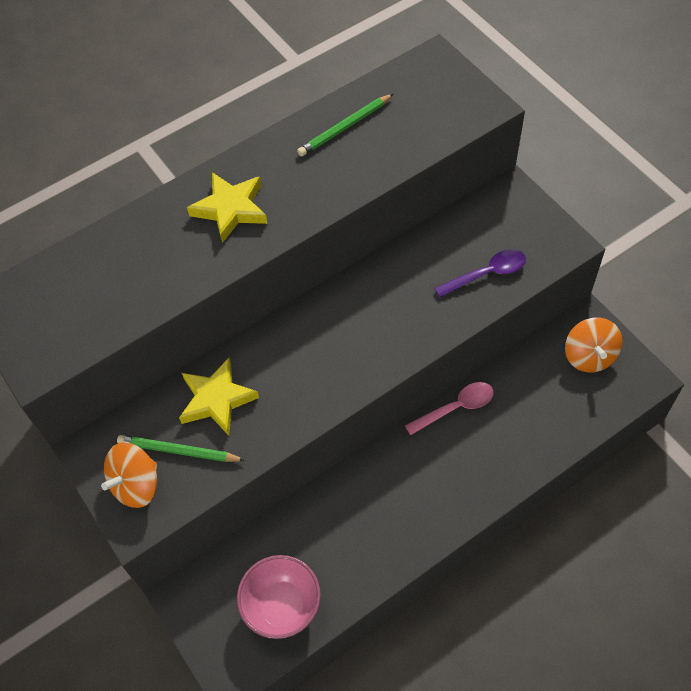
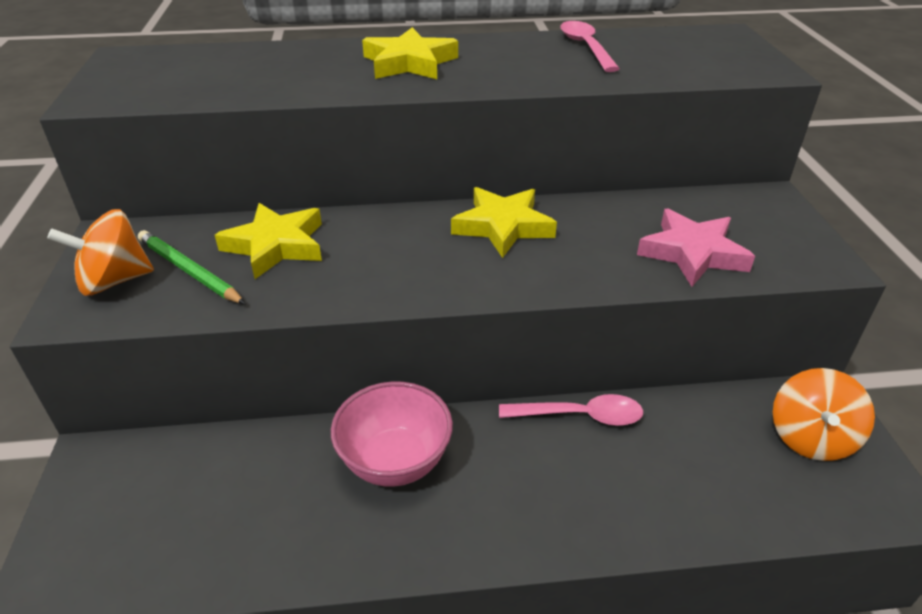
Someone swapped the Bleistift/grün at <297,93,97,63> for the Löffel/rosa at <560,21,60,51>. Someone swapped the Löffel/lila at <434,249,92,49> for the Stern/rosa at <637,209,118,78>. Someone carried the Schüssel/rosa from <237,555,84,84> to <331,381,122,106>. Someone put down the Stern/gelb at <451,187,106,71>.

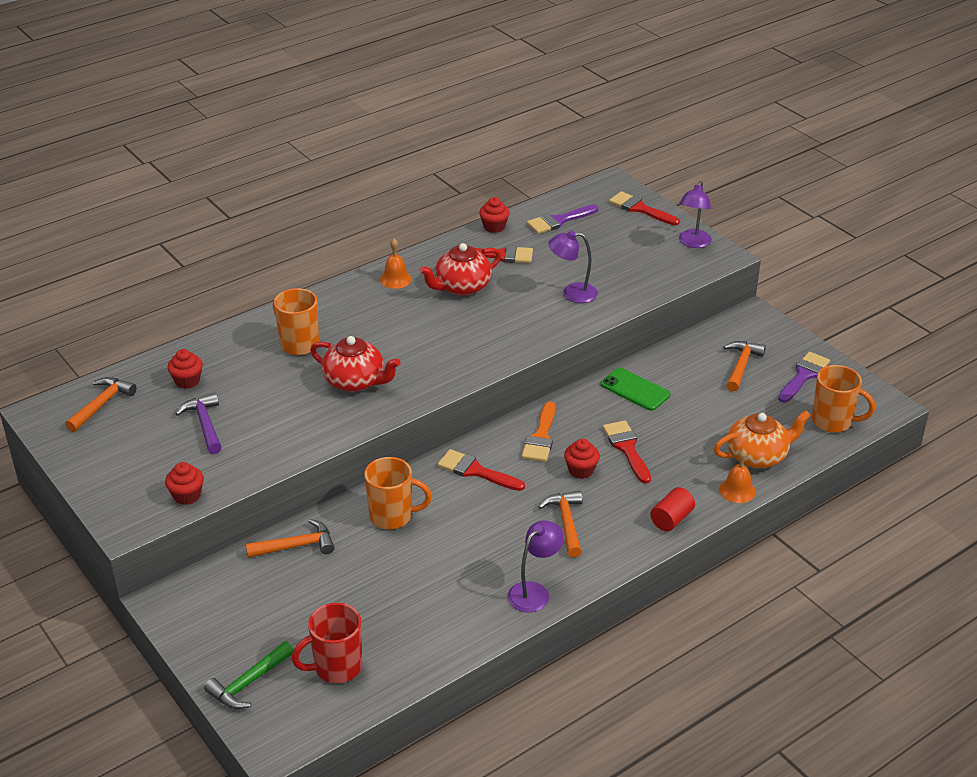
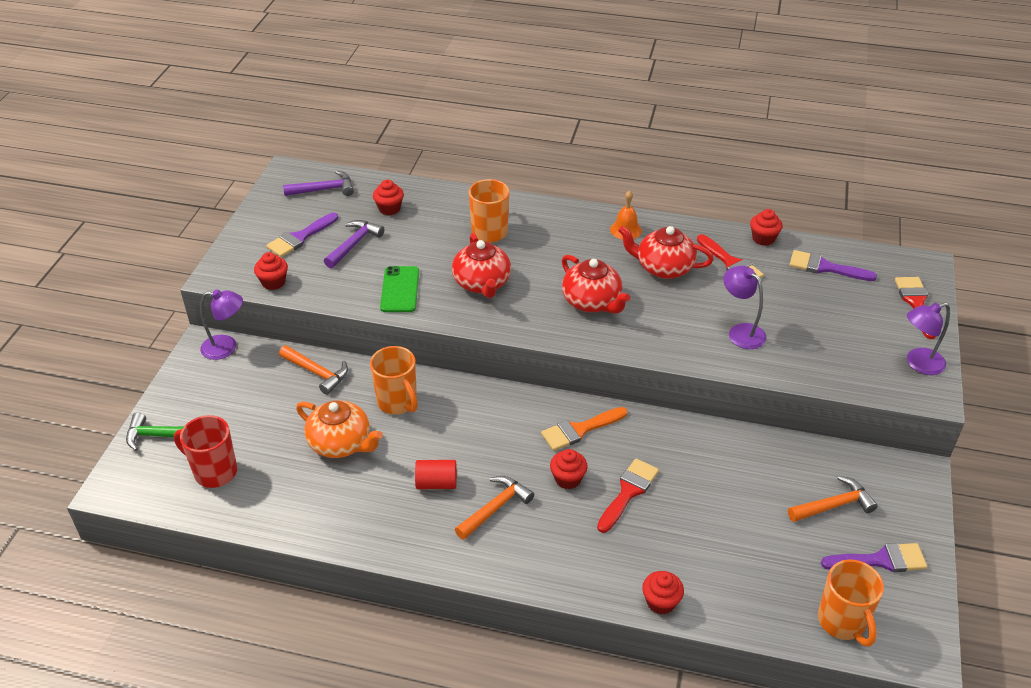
Someone carried the Handy/grün from <600,368,70,43> to <380,266,39,46>. Someone repainted the Hammer/orange at <65,377,72,55>, which became the Hammer/lila at <283,170,71,26>. Someone carried the Teekanne/orange from <714,410,97,58> to <296,400,87,58>. Someone took away the Pinsel/rot at <437,449,88,42>. Someone swapped the Glocke/orange at <719,449,37,54> for the Muffin/rot at <642,571,42,43>. Someone carried the Vollzylinder/rot from <650,487,45,44> to <415,460,42,29>. Someone carried the Lampe/lila from <508,520,56,92> to <200,289,43,71>. Someone put down the Pinsel/lila at <266,213,72,44>. Someone put down the Teekanne/rot at <562,255,68,59>.

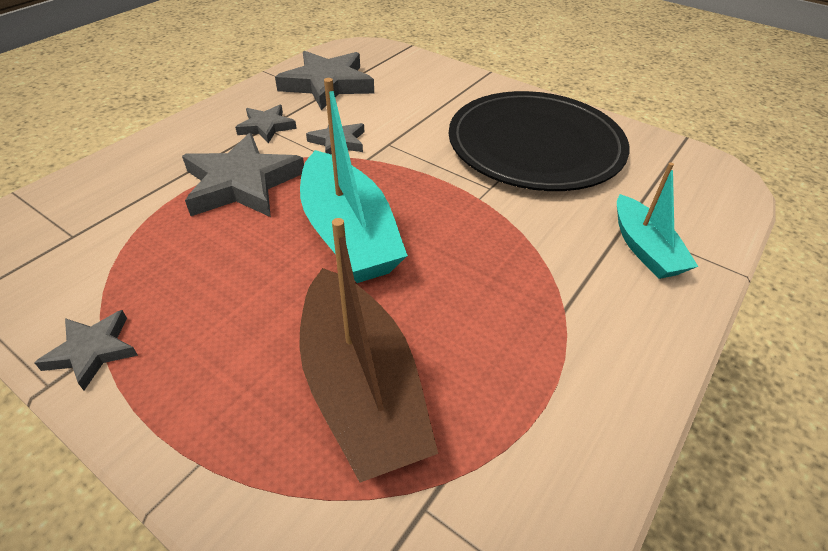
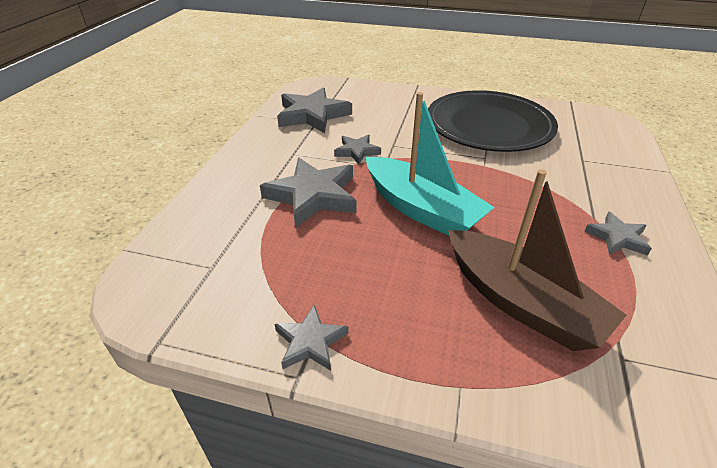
Someone carried the Stern/grau from <235,105,62,38> to <585,212,67,44>. Someone took away the Boot/türkis at <617,162,82,117>.

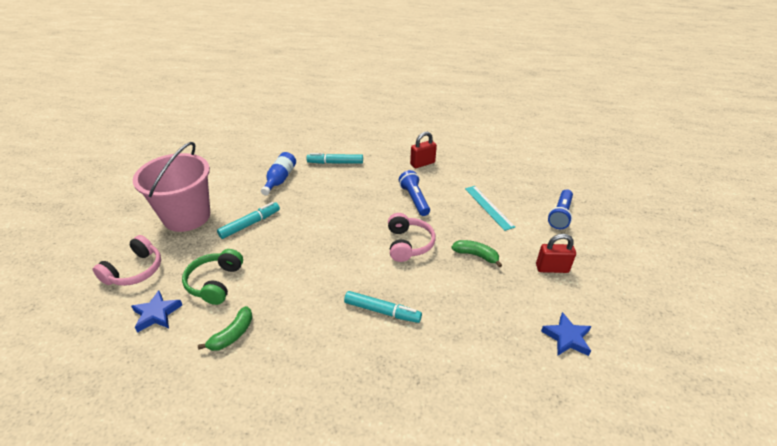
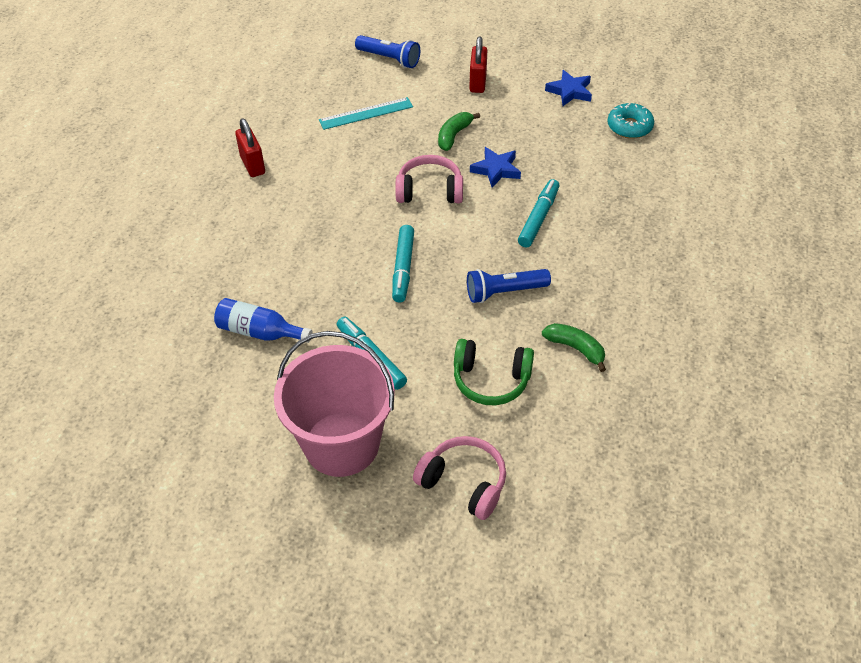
Someone carried the Filzstift/türkis from <307,153,56,11> to <392,225,22,78>. Someone carried the Taschenlampe/blau from <399,170,31,46> to <467,269,84,34>. Someone carried the Stern/blau from <131,290,51,43> to <470,147,51,41>. Someone put down the Donut/türkis at <608,103,46,36>.

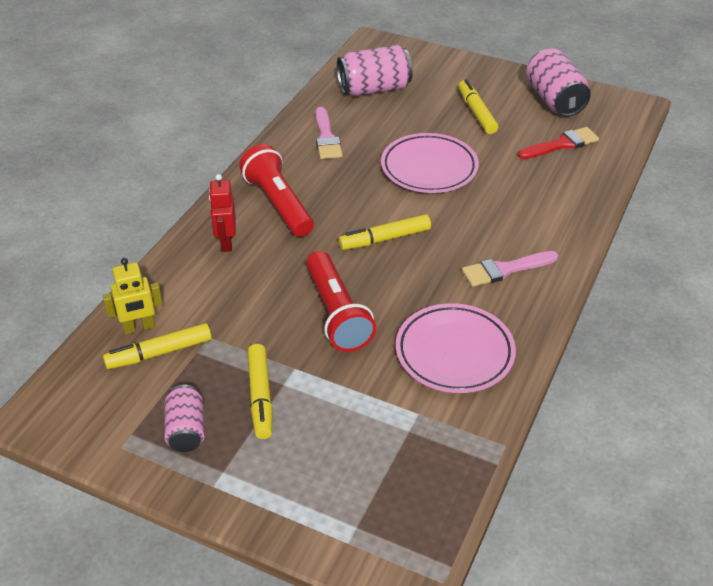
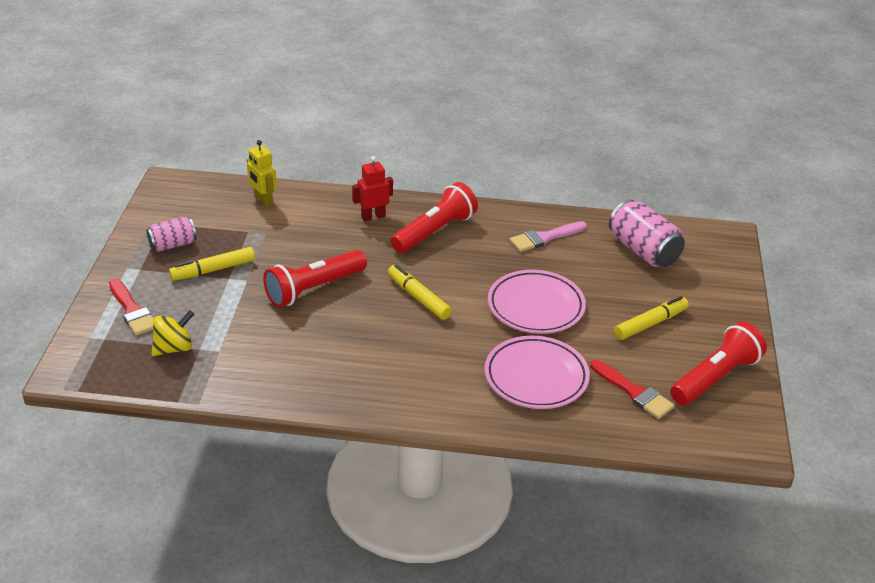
Someone swapped the Dose/rosa at <526,49,65,68> for the Taschenlampe/rot at <670,322,97,83>. Someone took away the Pinsel/rosa at <462,251,96,36>. Someone carried the Teller/rosa from <396,303,120,90> to <484,336,106,73>. Someone took away the Filzstift/gelb at <103,323,109,46>. Someone put down the Pinsel/rot at <109,279,45,56>. Someone put down the Kreisel/gelb at <151,310,43,46>.

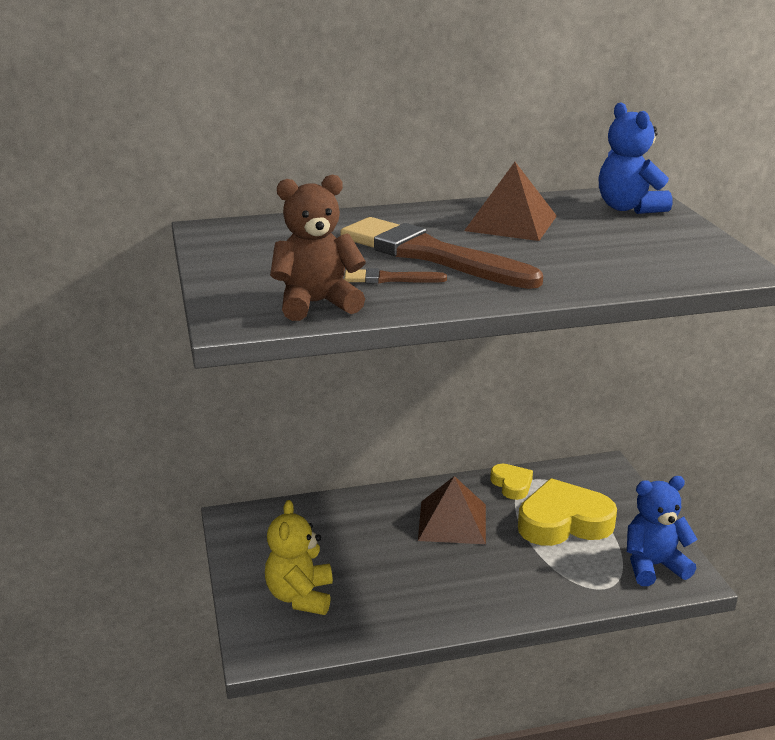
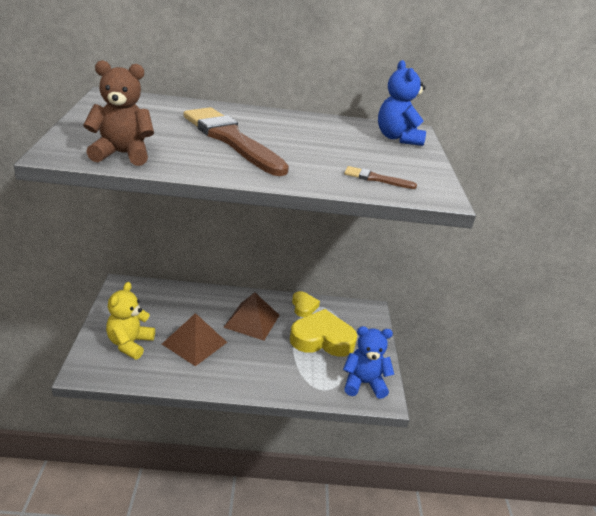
Someone carried the Pyramide/braun from <464,162,93,79> to <162,313,65,53>. Someone carried the Pinsel/braun from <344,268,103,16> to <344,166,73,23>.

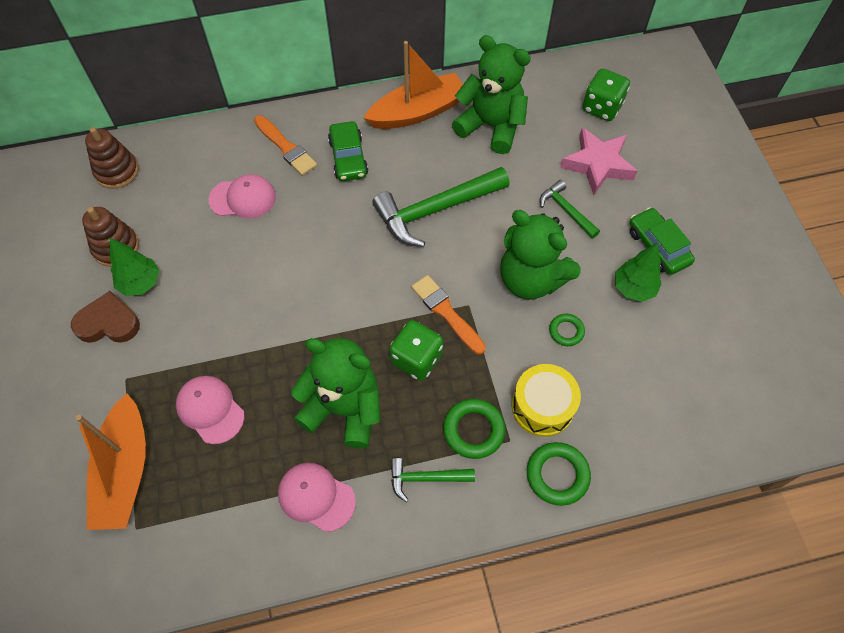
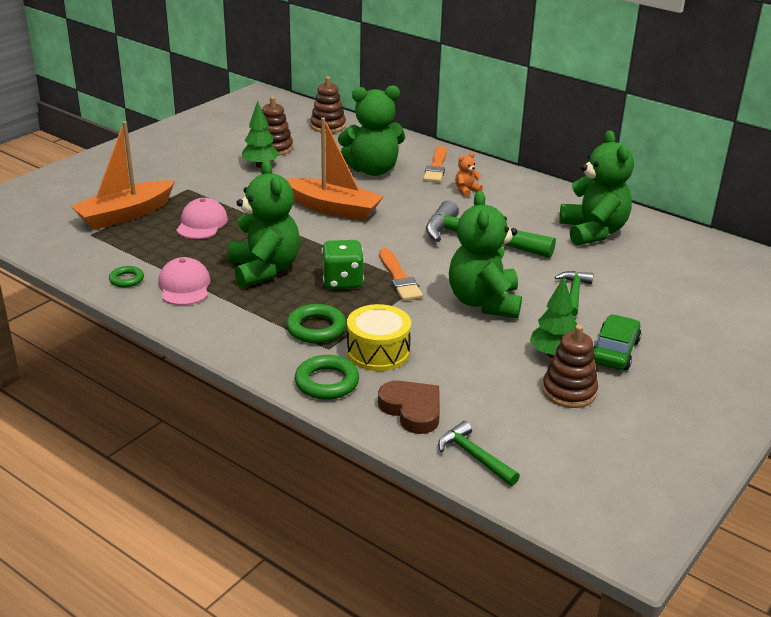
Someone carried the Boot/orange from <364,41,99,88> to <286,118,98,103>. Someone took away the Spielwürfel/grün at <582,68,48,53>. Someone swapped the Auto/grün at <328,121,40,60> for the Teddybär/orange at <455,152,28,45>. Someone took away the Stern/rosa at <560,128,77,67>. Someone swapped the Kappe/rosa at <208,174,68,45> for the Teddybär/grün at <338,85,67,91>. Someone rotated the Pinsel/orange at <411,275,75,80> by 150 degrees clockwise. Someone carried the Herz/braun from <71,291,69,52> to <378,381,62,53>. Someone carried the Ring/grün from <549,314,36,32> to <109,266,35,21>. Someone carried the Hammer/grün from <390,458,85,44> to <438,421,82,65>. Someone put down the Stapelspielzeug/braun at <542,325,56,83>.

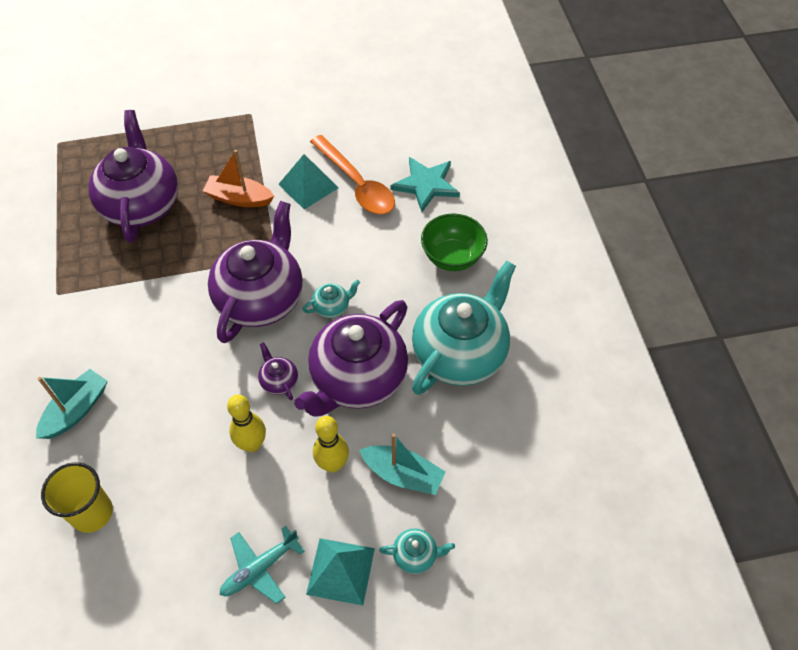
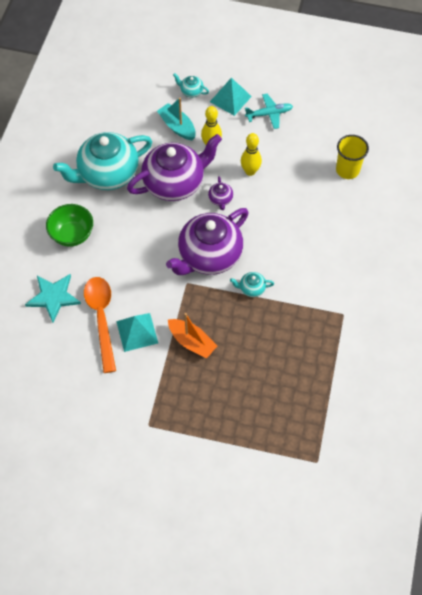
Someone took away the Teekanne/lila at <88,110,90,133>. Someone carried the Teekanne/türkis from <302,280,58,38> to <230,272,44,25>. Someone took away the Boot/türkis at <36,369,72,70>.

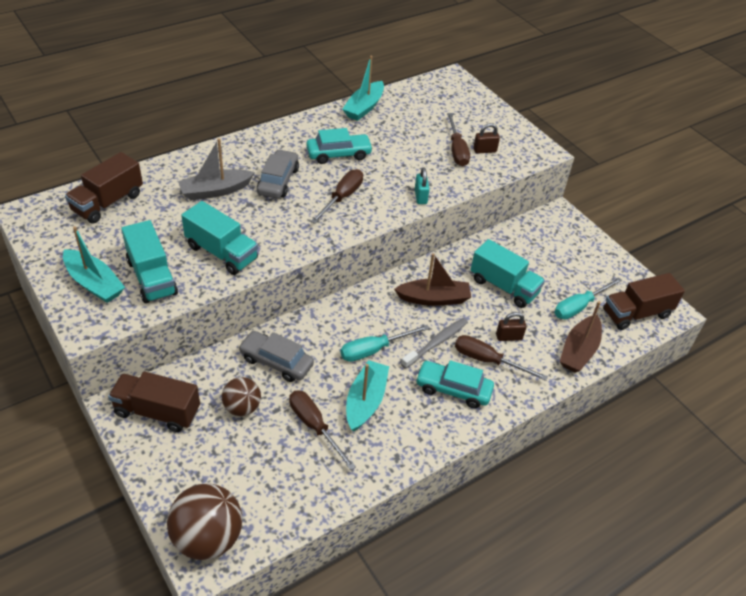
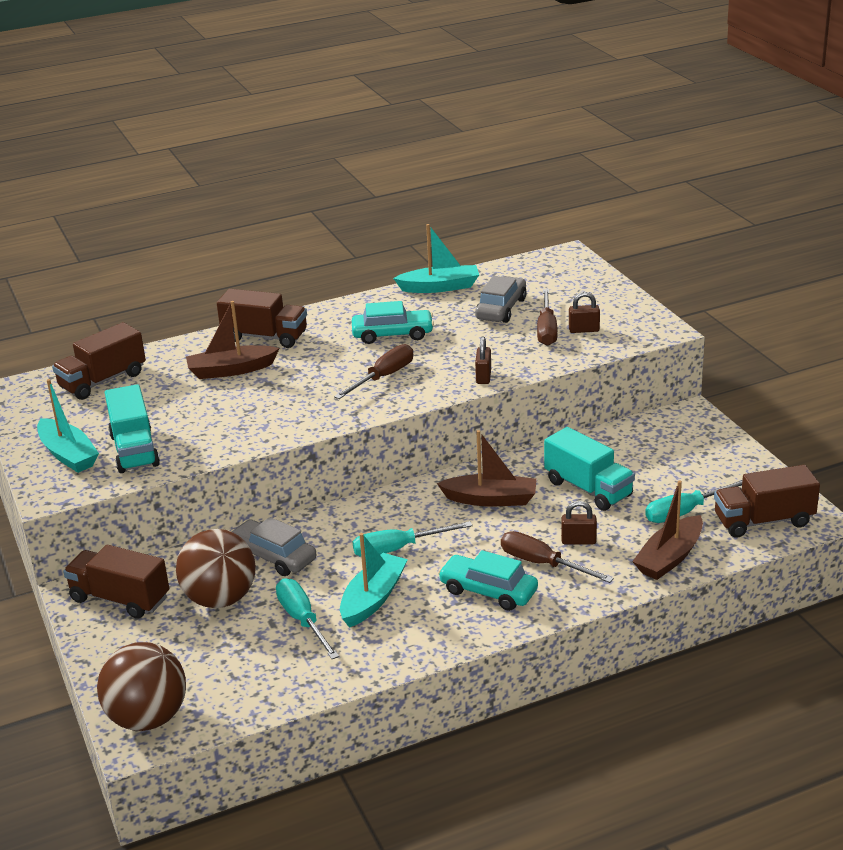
Someone rotated the Boot/türkis at <342,56,42,65> by 135 degrees counterclockwise. Someone repainted the Boot/grau at <178,138,77,62>, which became the Boot/braun at <186,301,94,78>. Someone carried the Auto/grau from <257,149,42,50> to <475,276,52,47>. Someone repainted the Vorhängeschloss/türkis at <415,167,14,37>, which became the Vorhängeschloss/braun at <475,336,16,48>. Someone took away the Lastwagen/türkis at <181,201,77,74>. Someone took away the Zahnbürste/grau at <401,318,67,51>. Someone scaled the Ball/braun at <222,377,39,39> by 1.65. Someone repainted the Schraubenzieher/braun at <289,390,67,80>, which became the Schraubenzieher/türkis at <276,579,63,80>. Someone put down the Lastwagen/braun at <217,289,90,59>.

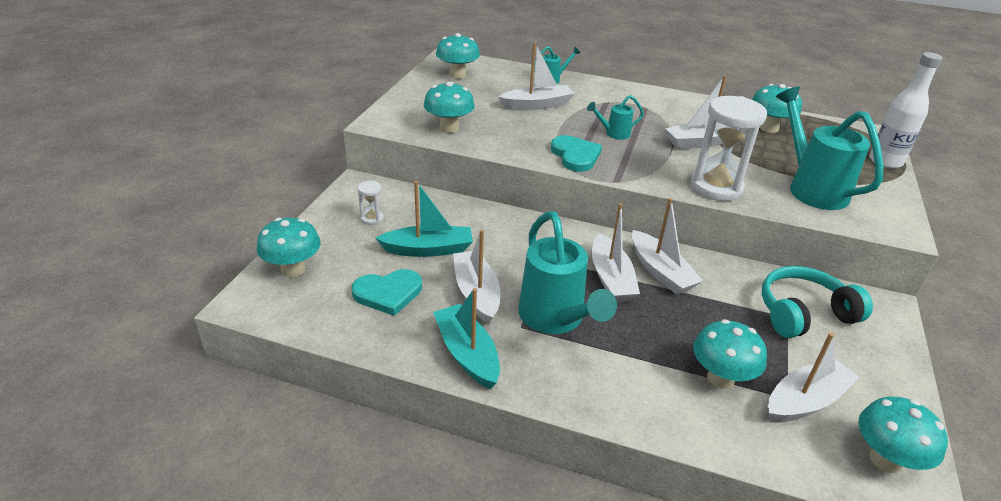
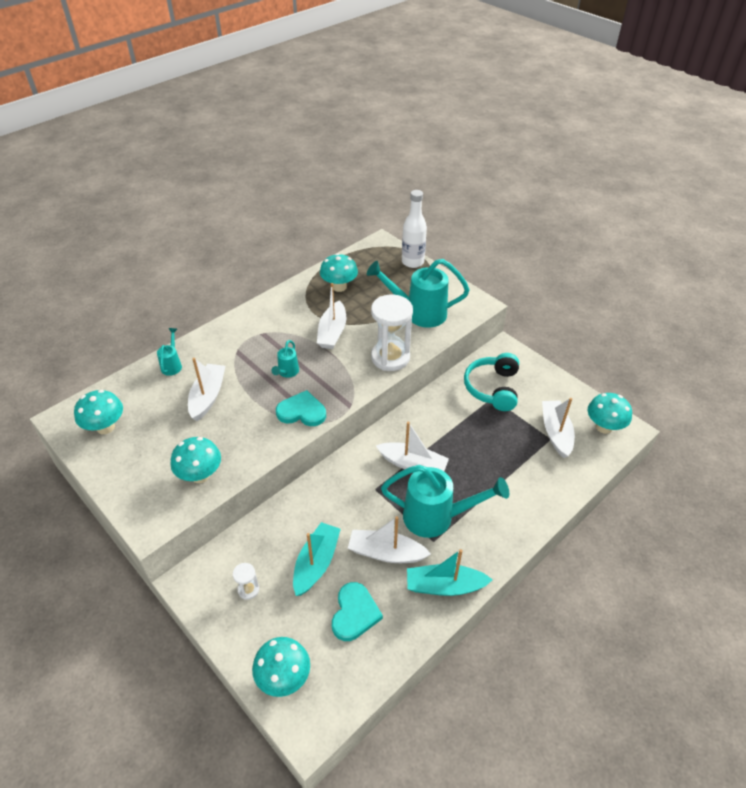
Someone took away the Boot/weiß at <632,198,71,97>. Someone took away the Pilz/türkis at <693,319,74,70>.

